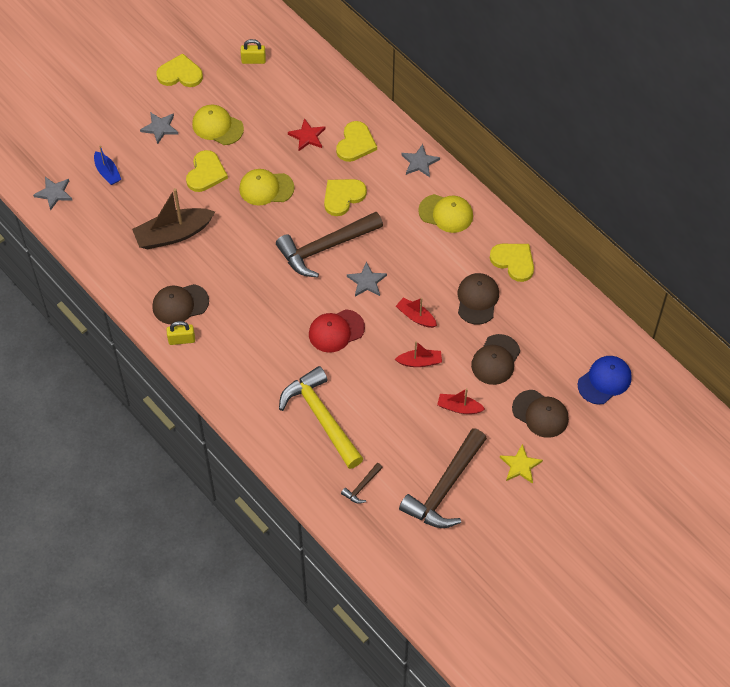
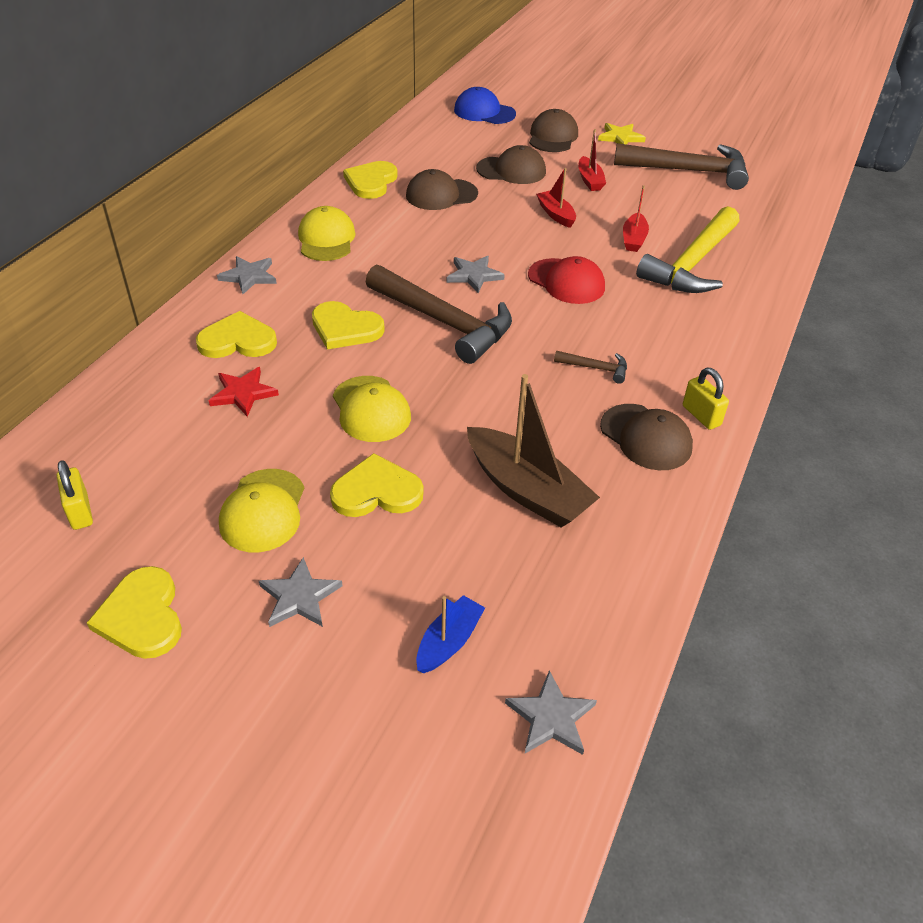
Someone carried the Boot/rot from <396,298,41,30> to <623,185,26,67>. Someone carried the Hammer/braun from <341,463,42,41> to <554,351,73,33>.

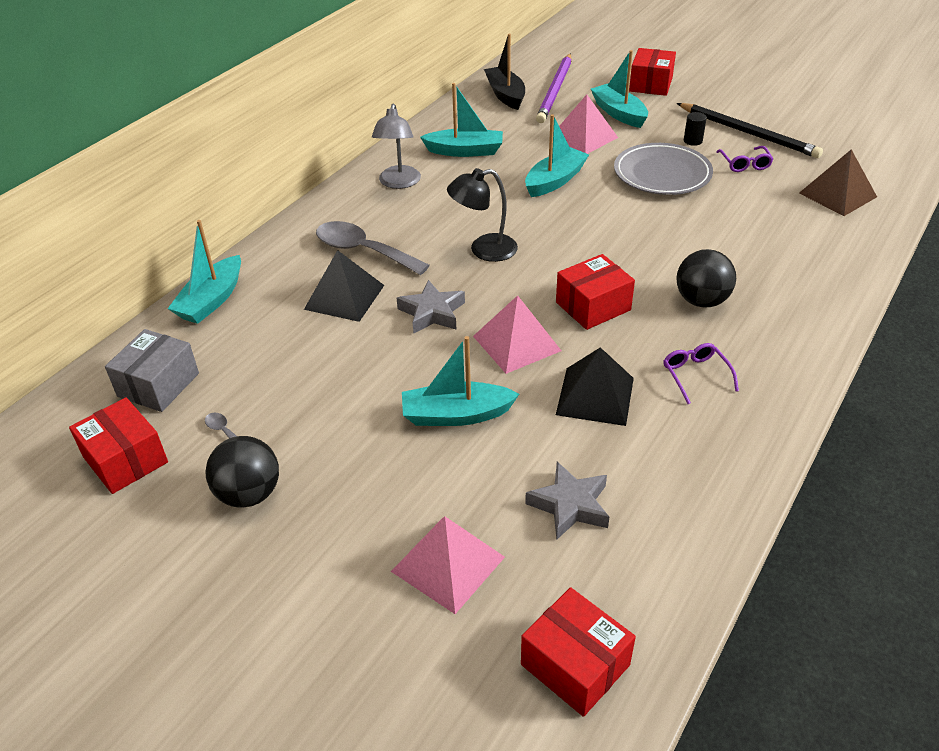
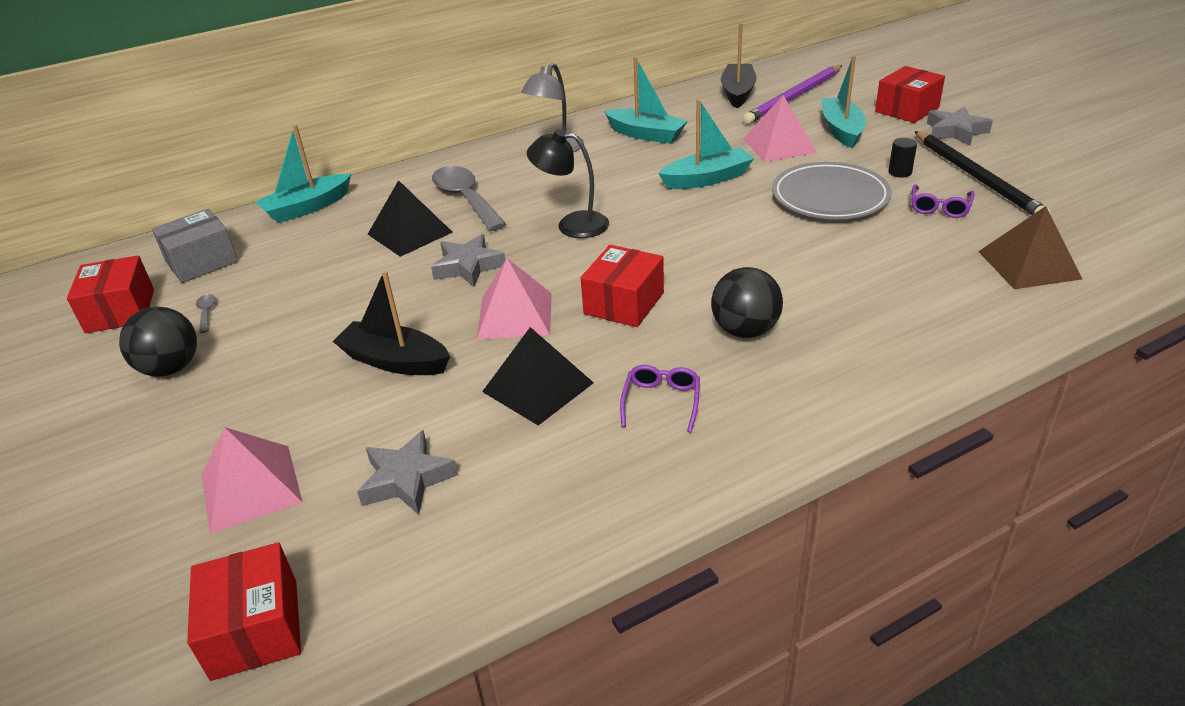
Someone rotated the Schachtel/rot at <556,254,79,76> by 60 degrees counterclockwise. Someone repainted the Boot/türkis at <402,336,117,90>, which became the Boot/schwarz at <333,271,117,104>. Someone put down the Stern/grau at <927,107,66,39>.

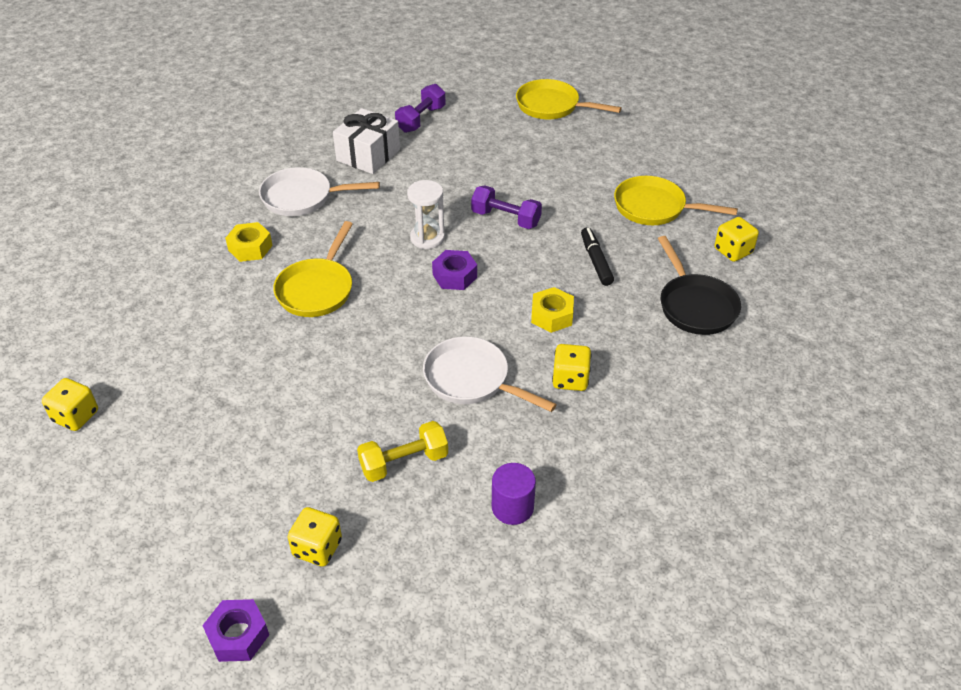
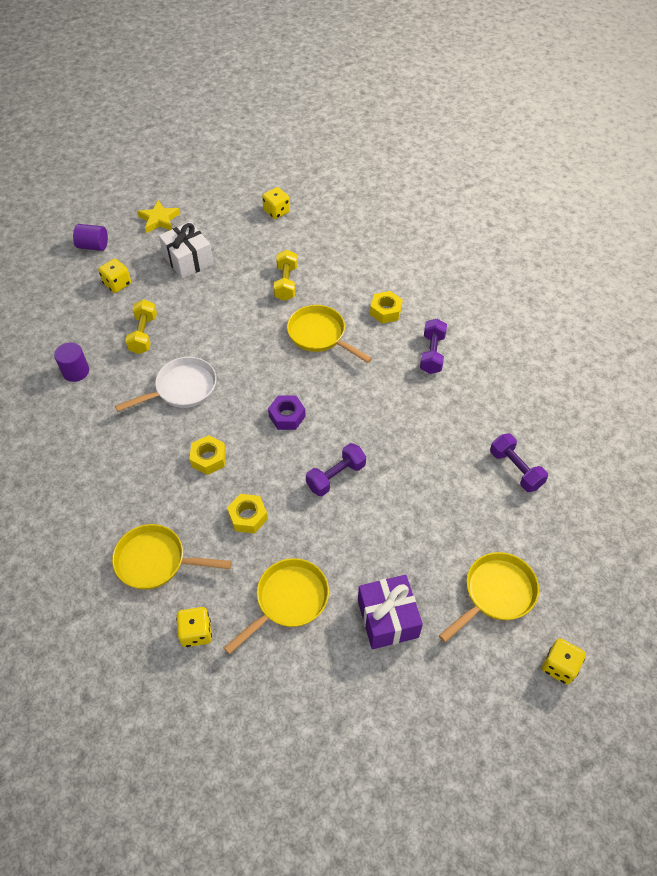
Someone carried the Geschenk/weiß from <333,108,67,66> to <159,221,54,58>. Someone swapped the Pfanne/weiß at <259,167,121,49> for the Hantel/lila at <420,319,27,55>. Someone took away the Sanduhr/weiß at <407,180,38,69>. Someone swapped the Filzstift/schwarz at <581,227,33,59> for the Sechskantmutter/gelb at <227,494,41,40>. Someone repainted the Pfanne/schwarz at <658,236,83,99>, which became the Pfanne/gelb at <112,524,120,66>. Someone carried the Spielwürfel/gelb from <552,344,39,47> to <542,638,44,47>. Someone swapped the Sechskantmutter/lila at <202,599,67,63> for the Vollzylinder/lila at <73,224,35,27>. Someone put down the Stern/gelb at <137,200,43,33>. Someone put down the Hantel/gelb at <274,250,23,51>. Someone put down the Geschenk/lila at <358,575,65,74>.

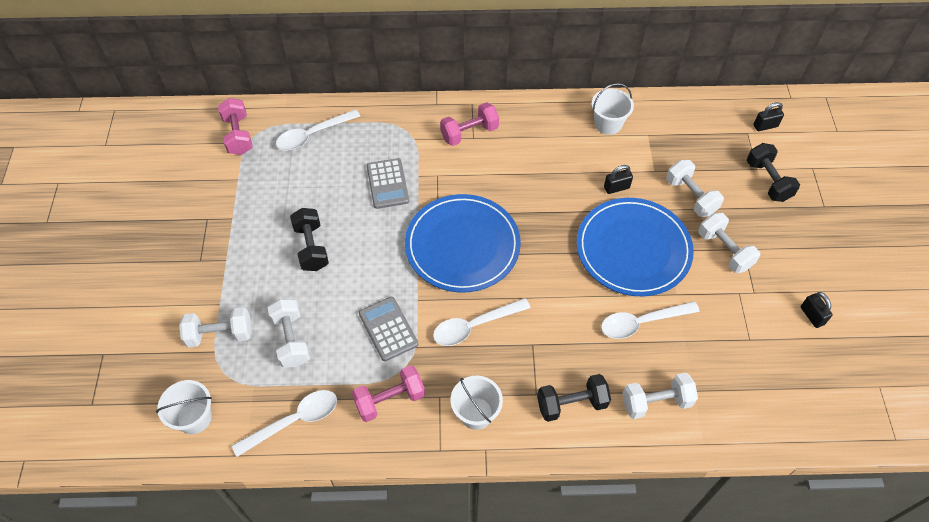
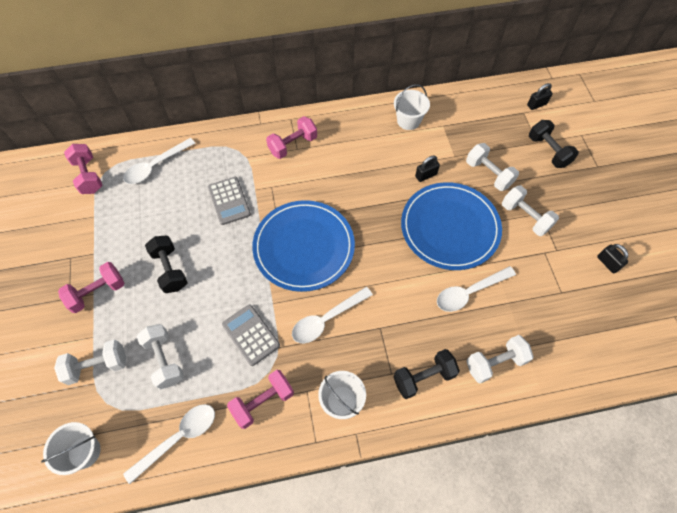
Someone put down the Hantel/rosa at <58,262,66,51>.

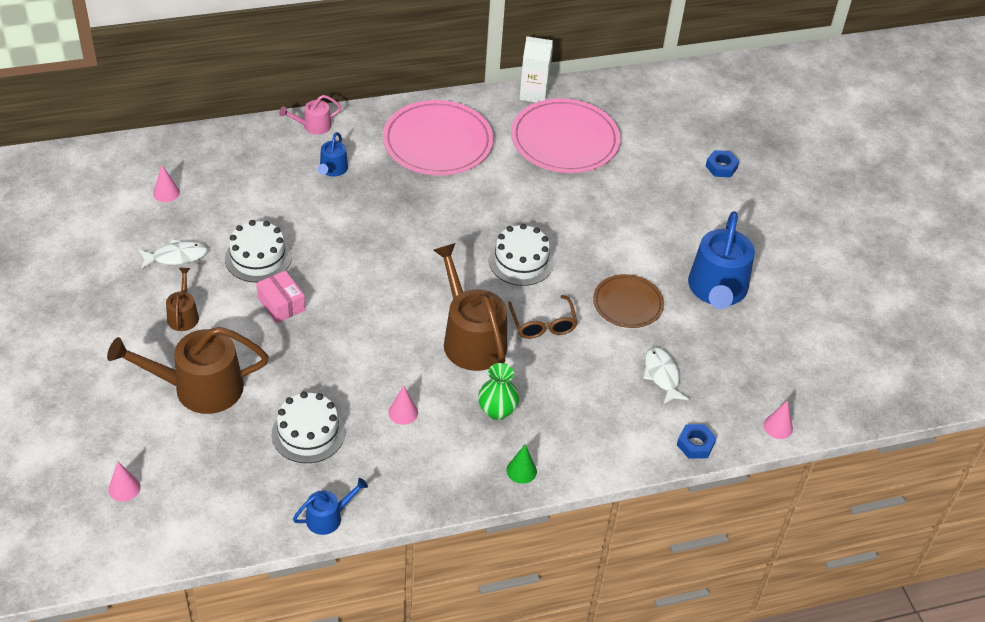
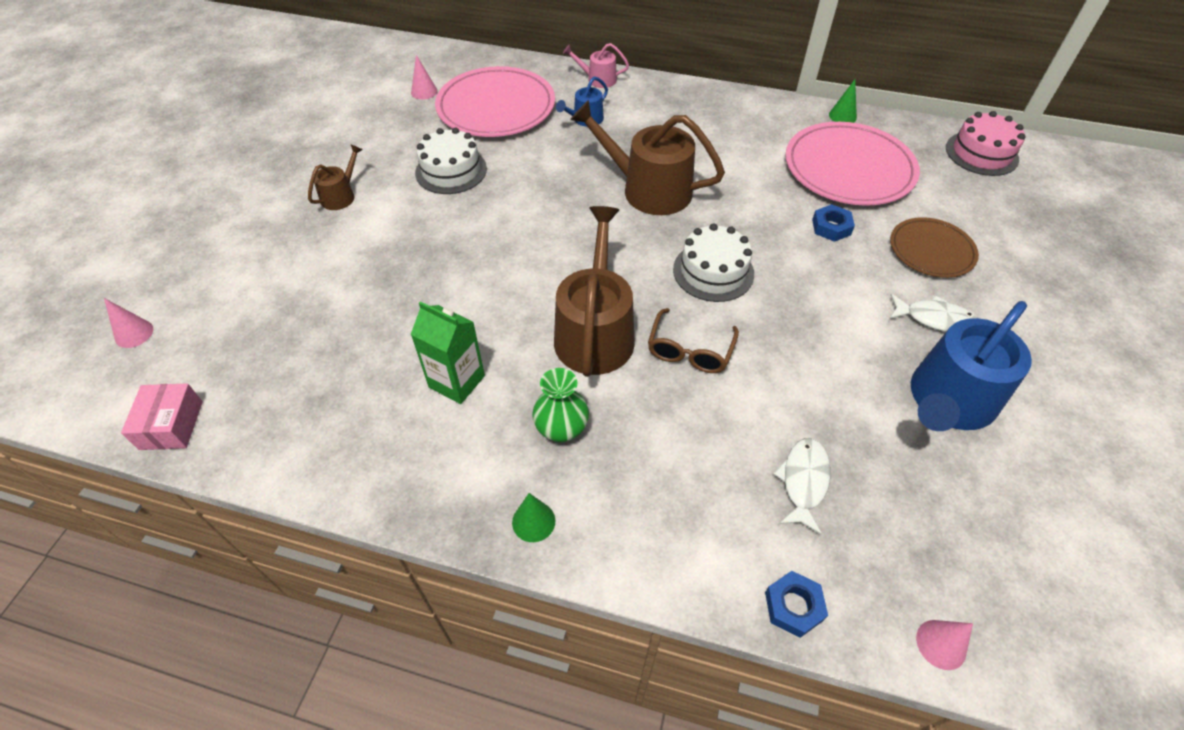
Someone swapped the Getränkekarton/weiß at <519,36,34,66> for the Kegel/grün at <829,79,28,44>. Someone carried the Teller/rosa from <383,100,110,75> to <435,66,120,71>. Someone carried the Sechskantmutter/blau from <706,150,33,28> to <812,204,43,38>. Someone carried the Fisch/weiß from <139,239,69,30> to <889,294,89,38>. Someone carried the Schachtel/rosa from <256,271,49,52> to <121,383,82,67>. Someone carried the Teller/braun from <593,274,71,54> to <890,217,89,61>. Someone carried the Gießkanne/braun from <107,327,162,87> to <570,100,155,115>. Someone swapped the Kegel/rosa at <388,385,30,40> for the Getränkekarton/grün at <411,301,74,103>. Someone took away the Kuchen/weiß at <272,391,73,72>. Someone took away the Gießkanne/blau at <293,478,75,57>. Someone put down the Kuchen/rosa at <946,111,79,65>.

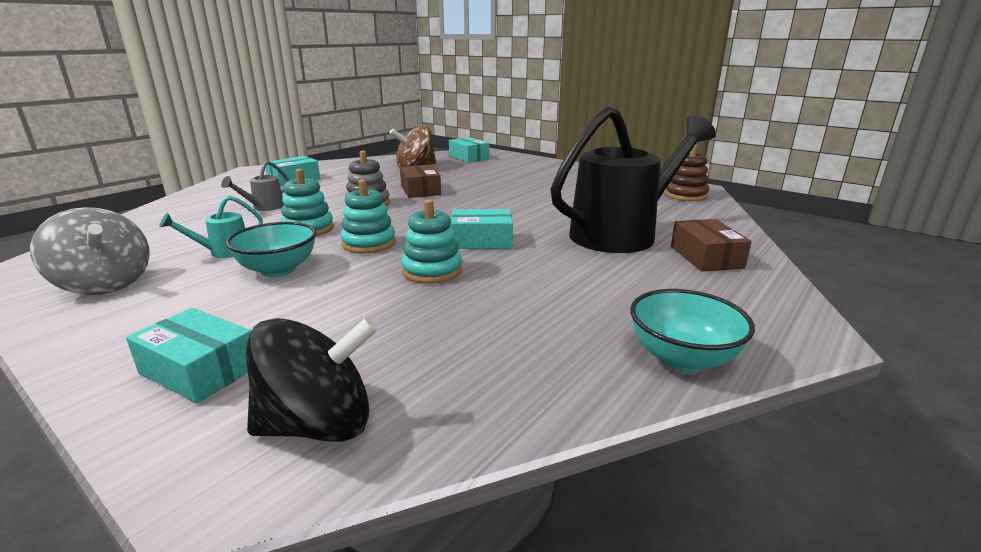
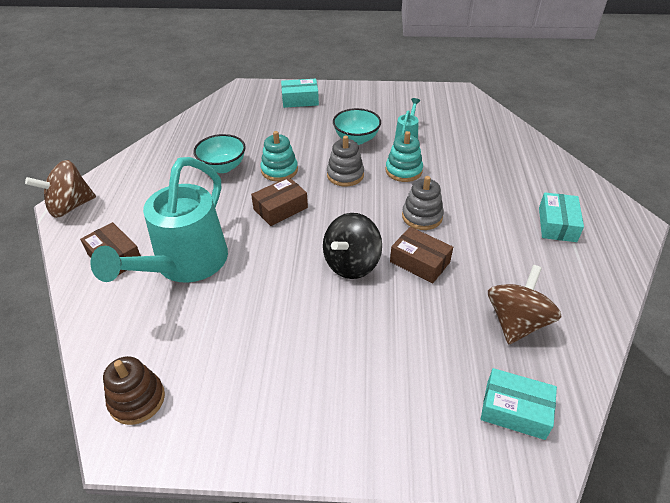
Someone repainted the Gießkanne/schwarz at <551,106,165,147>, which became the Gießkanne/türkis at <90,157,138,126>. Someone took away the Gießkanne/grau at <221,161,68,50>. Someone repainted the Stapelspielzeug/türkis at <340,179,56,75>, which became the Stapelspielzeug/grau at <327,135,37,52>. Someone took away the Kreisel/grau at <30,207,120,88>. Someone repainted the Schachtel/türkis at <451,209,62,40>, which became the Schachtel/braun at <251,177,57,49>. Someone carried the Schüssel/türkis from <630,289,125,83> to <193,134,53,39>. Someone carried the Kreisel/schwarz from <246,317,132,125> to <323,213,59,66>. Someone put down the Kreisel/braun at <25,160,71,58>.

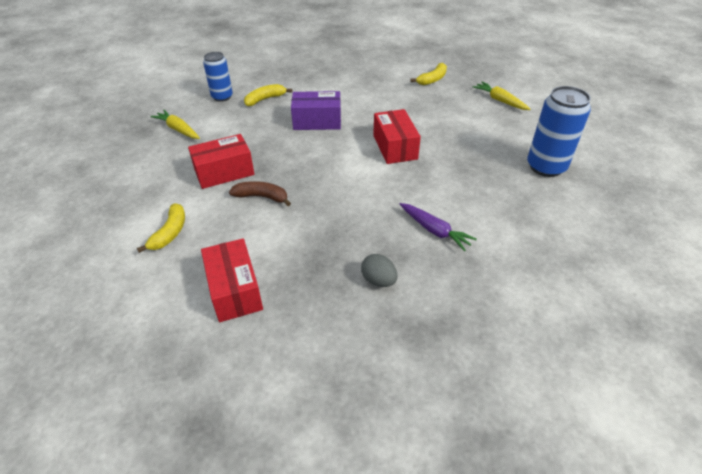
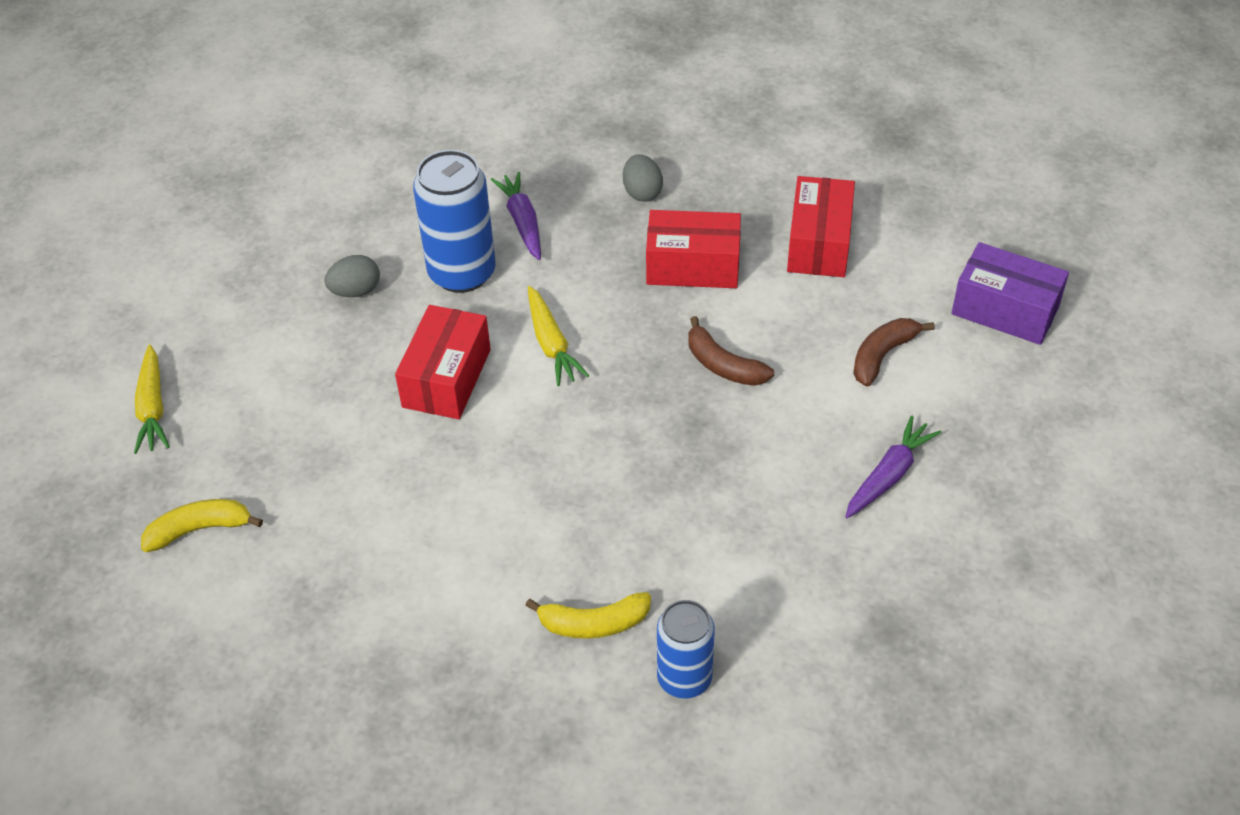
Someone carried the Dose/blau from <527,86,64,91> to <413,150,83,143>. Someone carried the Schachtel/lila from <291,91,50,39> to <951,242,118,103>. Someone carried the Karotte/gelb from <151,110,49,29> to <528,286,61,100>. Someone carried the Schachtel/rot from <188,134,66,55> to <646,210,95,78>. Someone repainted the Banane/gelb at <137,203,48,50>, which became the Banane/braun at <853,318,82,69>. Someone put down the Ei/grau at <324,255,56,42>. Someone put down the Karotte/lila at <845,415,96,103>.

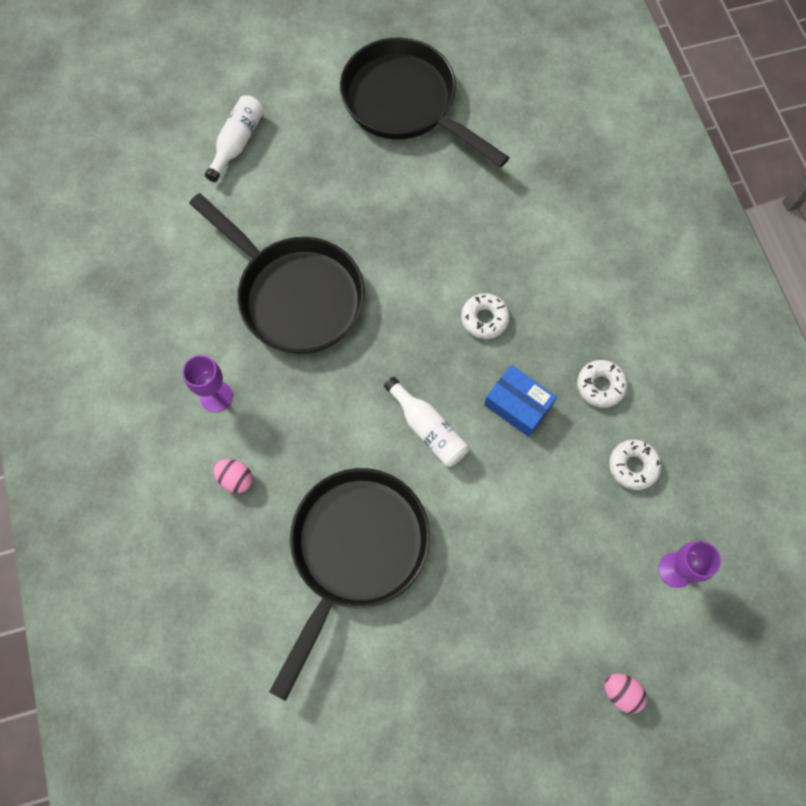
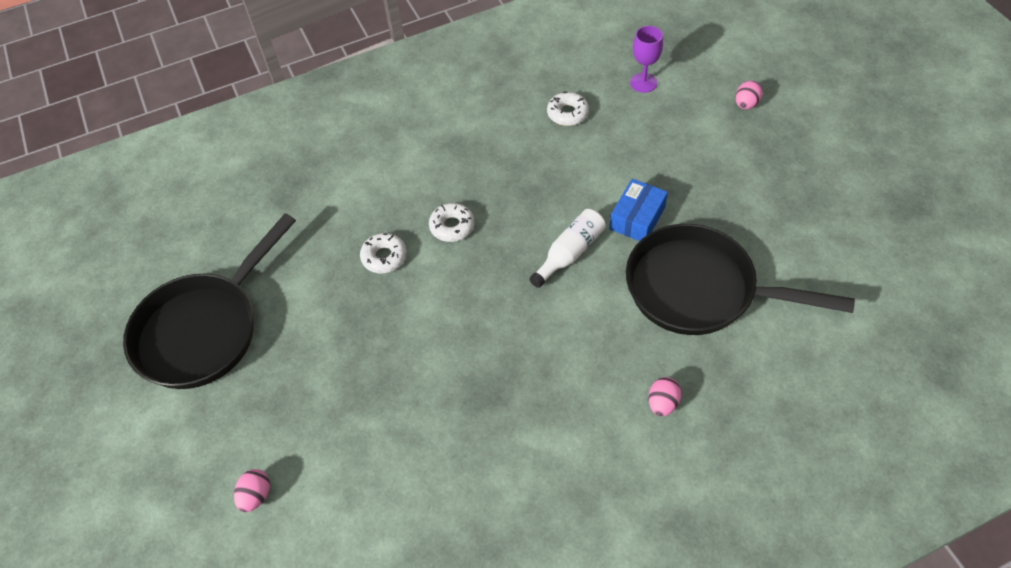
Someone swapped the Flasche/weiß at <205,95,59,87> for the Ei/rosa at <234,469,36,43>. Someone took away the Pfanne/schwarz at <189,193,176,161>. Someone took away the Kelch/lila at <183,355,50,58>. Someone carried the Donut/weiß from <577,360,51,48> to <360,233,47,40>. Someone carried the Schachtel/blau from <484,365,73,72> to <609,179,59,62>.

